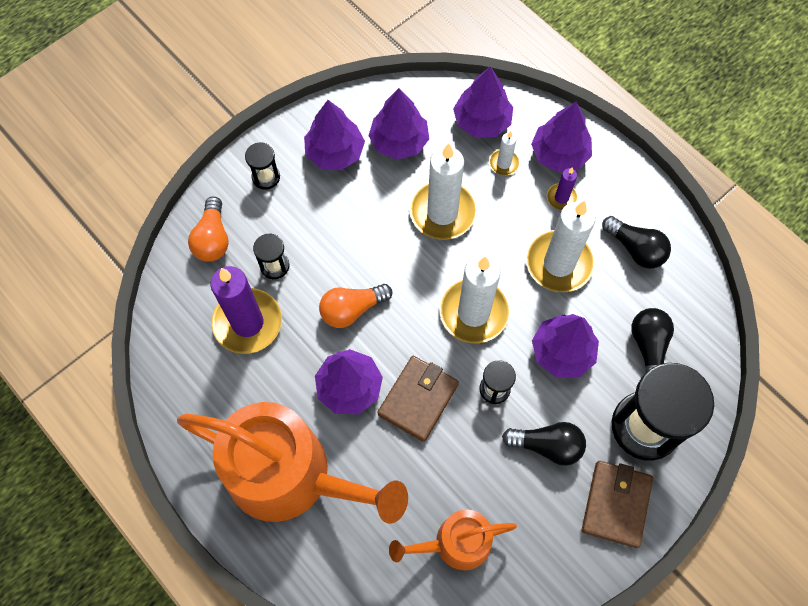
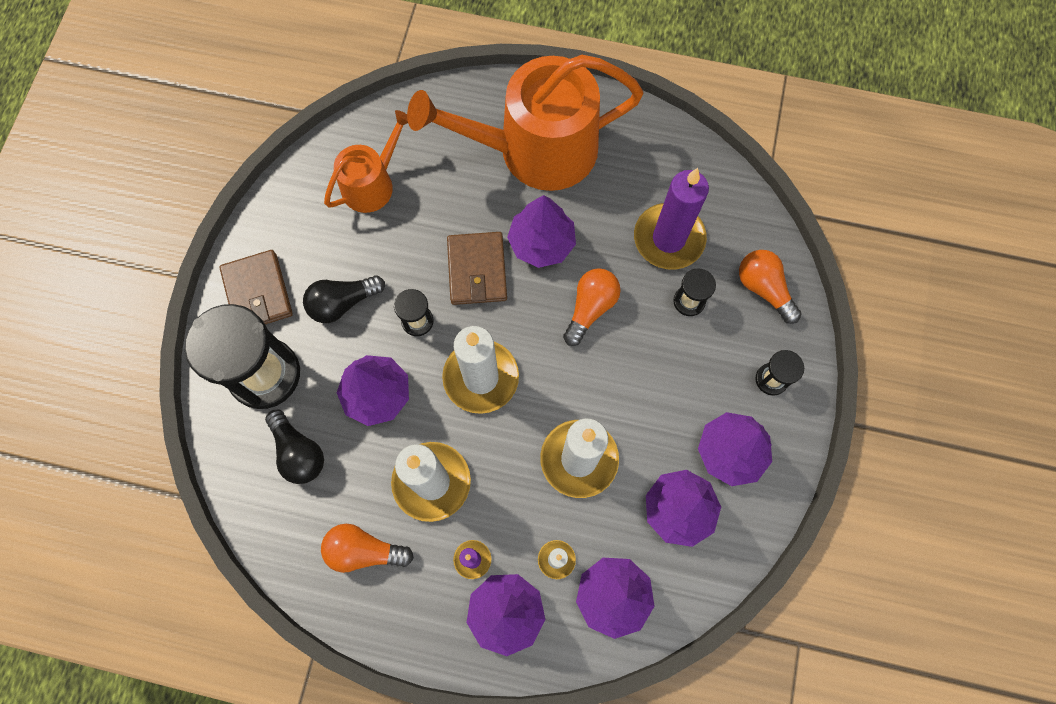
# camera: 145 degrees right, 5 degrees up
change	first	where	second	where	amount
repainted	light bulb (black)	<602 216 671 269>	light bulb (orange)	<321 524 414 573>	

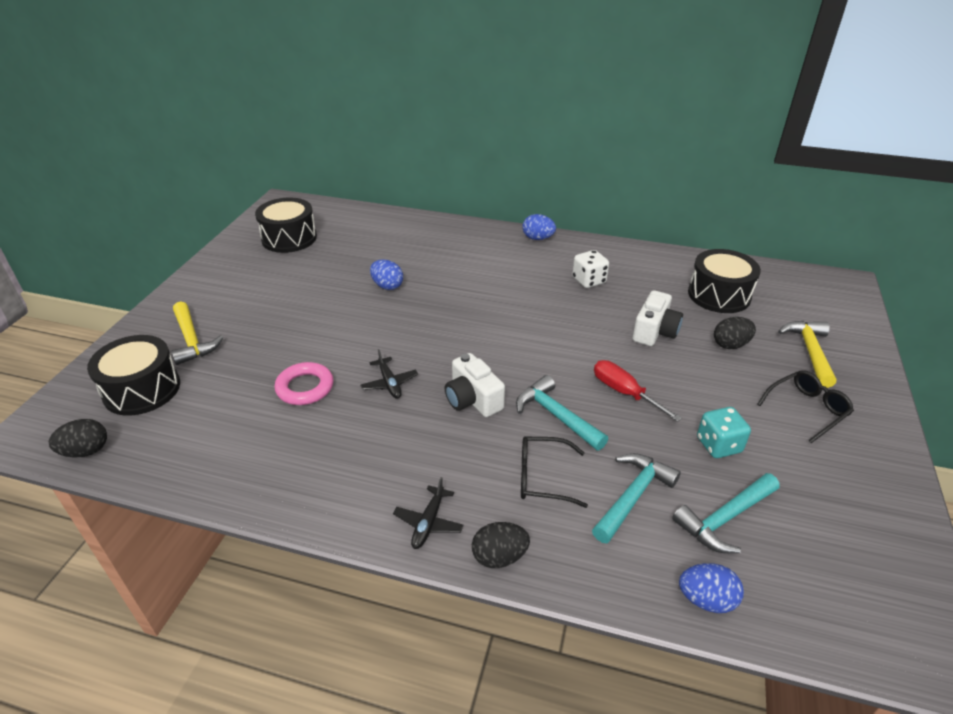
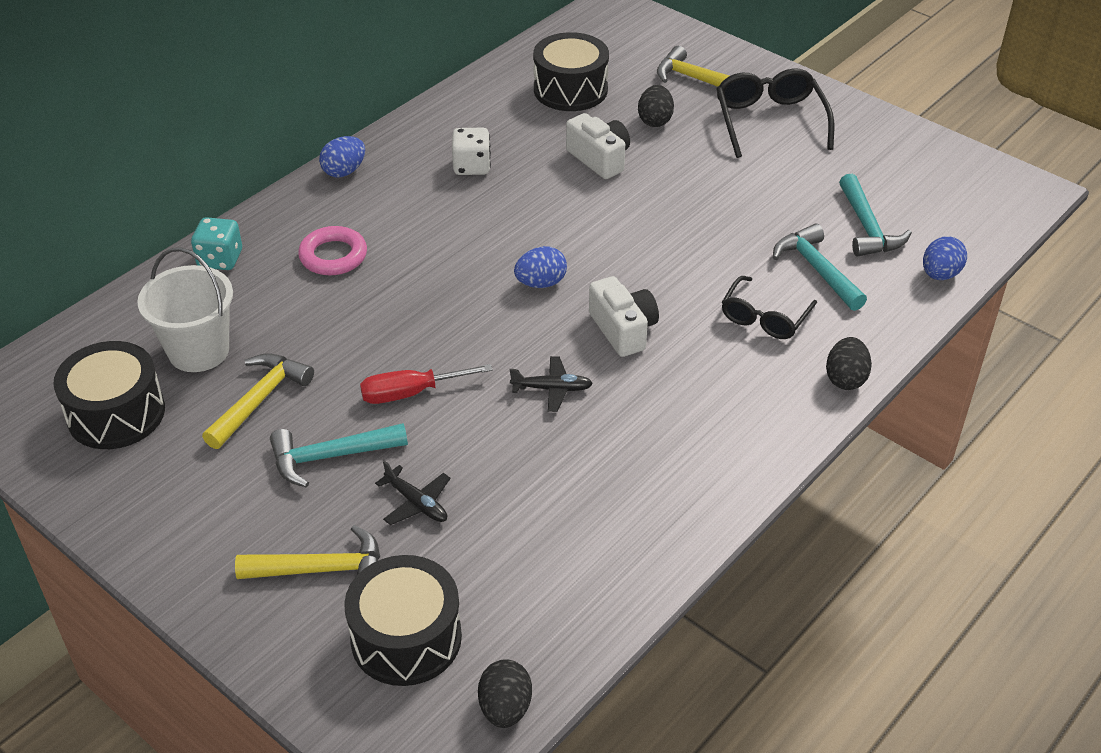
# camera: 65 degrees left, 5 degrees up
change	first	where	second	where	amount
new			sand bucket (white)	<137 247 233 372>	
new			hammer (bright yellow)	<202 353 314 449>	
shifted	ring (pink)	<274 362 333 405>		<298 226 367 275>	
shifted	toy egg (royal blue)	<370 260 403 290>		<514 246 567 288>	
shifted	plane (black)	<393 477 463 549>		<375 461 451 525>	
shifted	hammer (aqua)	<516 375 608 451>		<270 423 408 488>	
shifted	flat screwdriver (red)	<594 360 682 422>		<360 364 493 404>	
shifted	dice (aqua)	<697 407 751 458>		<191 217 242 270>	
rotated	photo camera (white)	<445 353 505 417>		<589 276 659 357>	105 degrees counterclockwise
scaled	spectacles (black)	<757 370 854 443>		<716 68 834 158>	x1.50

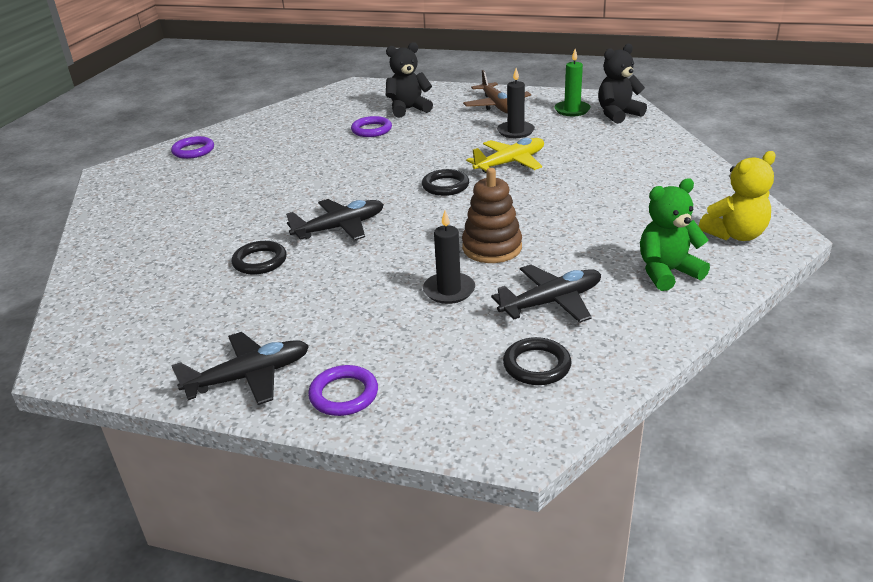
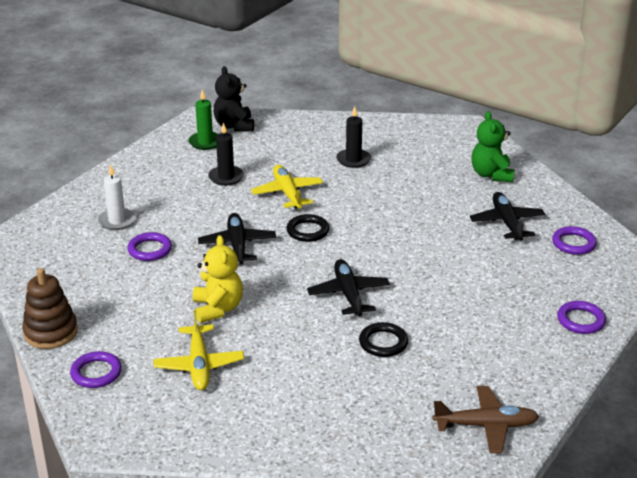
# camera: 75 degrees left, 0 degrees up
change	first	where	second	where	amount
new			plane (bright yellow)	<154 310 244 390>	
shifted	plane (black)	<171 332 309 405>		<198 213 276 265>	
shifted	pillar candle (black)	<423 210 475 304>		<336 106 371 168>	
shifted	stacking toy (russet)	<462 168 522 263>		<22 268 78 349>	
shifted	plane (russet)	<463 70 531 113>		<433 386 539 453>	
shifted	teddy bear (bright yellow)	<699 151 776 241>		<193 235 243 323>	
swapped	teddy bear (black)	<386 42 433 118>	pillar candle (white)	<98 164 136 230>	
repainted	ring (black)	<503 337 572 385>	ring (purple)	<552 226 597 255>	

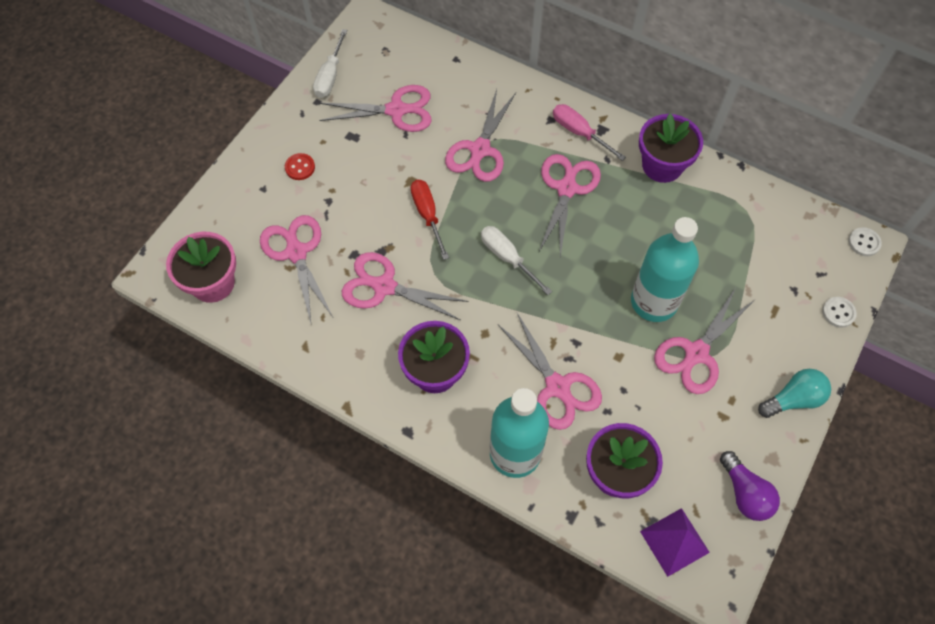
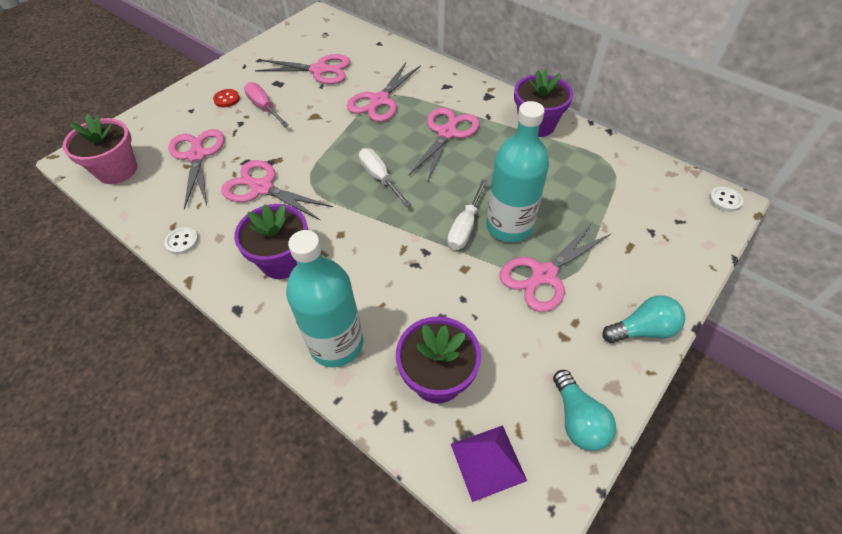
# camera: 10 degrees right, 10 degrees down
change	first	where	second	where	amount
gone	flat screwdriver (red)	<411 180 449 260>			
gone	pair of scissors (pink)	<498 313 602 430>			
shifted	flat screwdriver (white)	<313 29 347 98>		<447 179 488 250>	
shifted	flat screwdriver (pink)	<553 104 626 161>		<244 82 289 127>	
shifted	shirt button (white)	<822 297 857 328>		<164 227 199 255>	
repainted	light bulb (purple)	<720 451 780 521>	light bulb (aqua)	<553 370 616 451>	

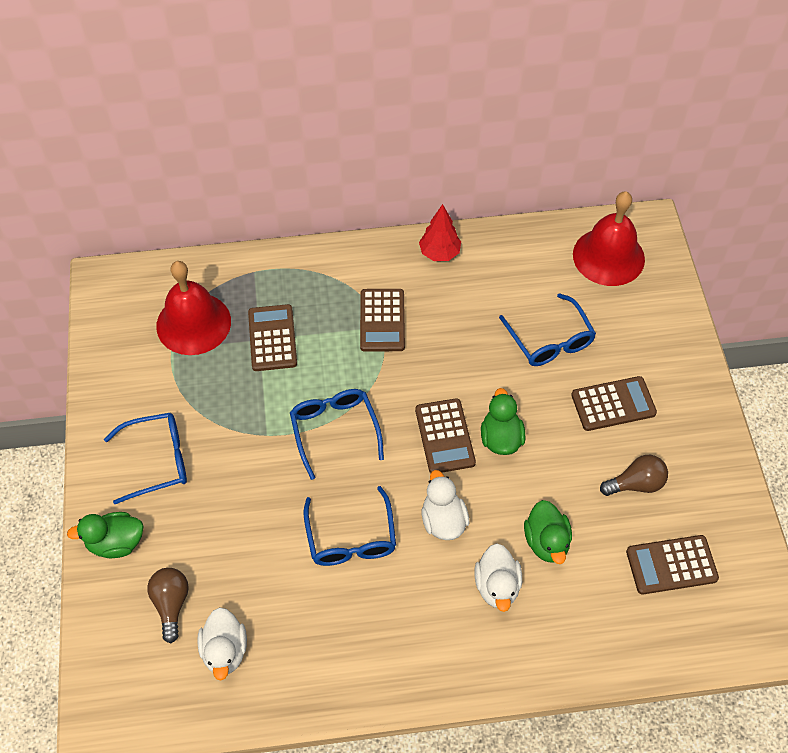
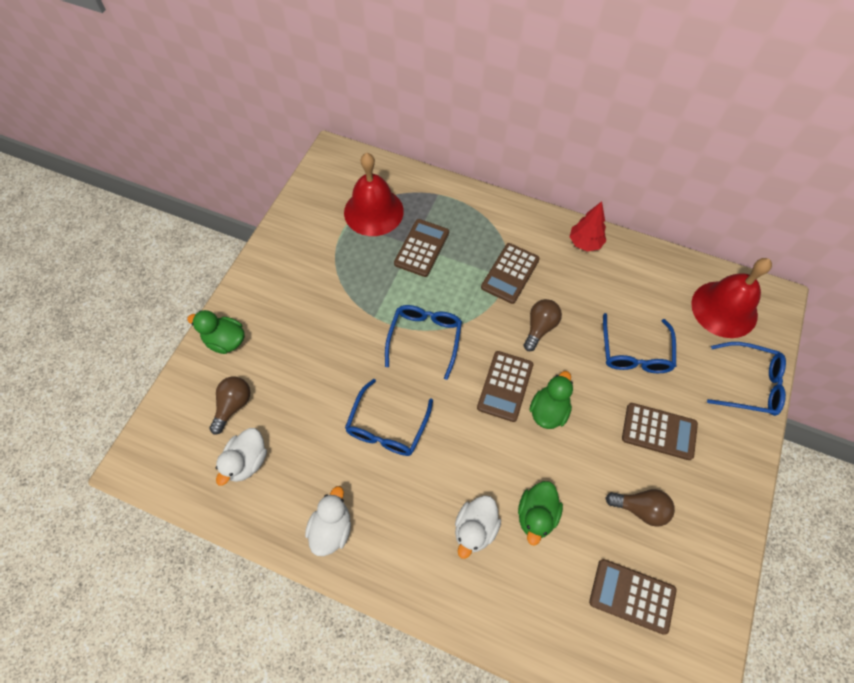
# camera: 30 degrees right, 5 degrees up
change	first	where	second	where	amount
new			light bulb (russet)	<524 299 562 351>	
shifted	spectacles (royal blue)	<104 413 187 504>		<707 342 786 416>	
shifted	toy duck (white)	<422 470 469 540>		<305 486 351 556>	

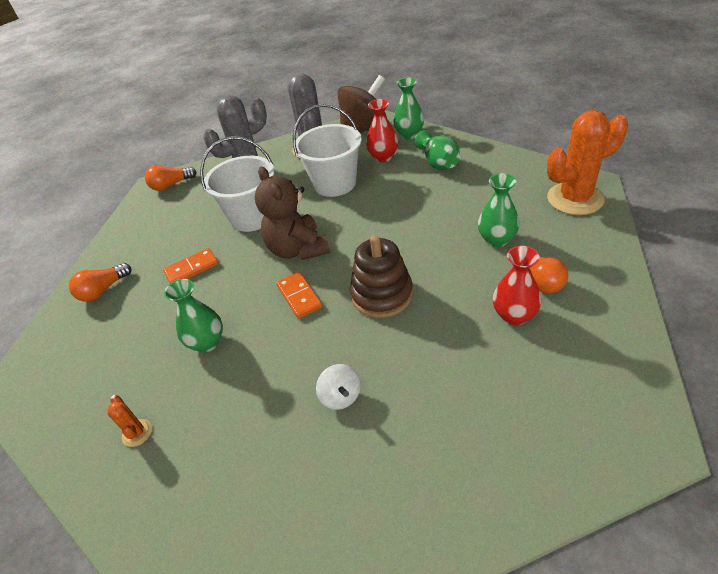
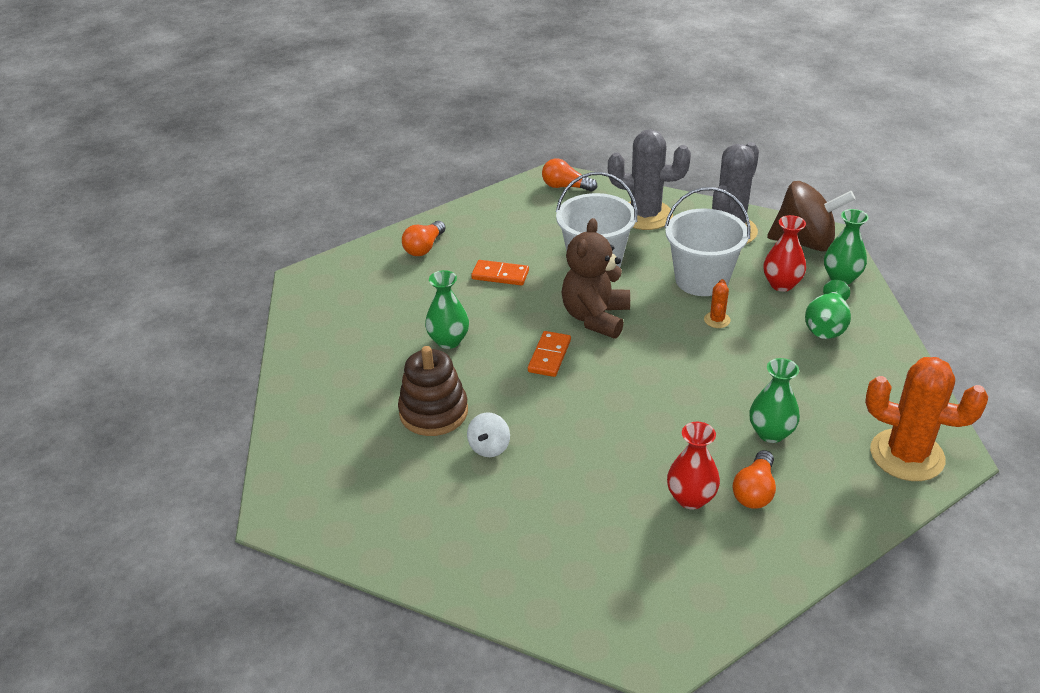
# camera: 40 degrees right, 5 degrees down
change	first	where	second	where	amount
shifted	saguaro cactus (orange)	<107 395 152 447>		<704 279 731 328>	
shifted	stacking toy (russet)	<350 235 413 318>		<398 346 468 436>	
rotated	light bulb (orange)	<69 263 132 302>		<402 221 446 256>	60 degrees counterclockwise

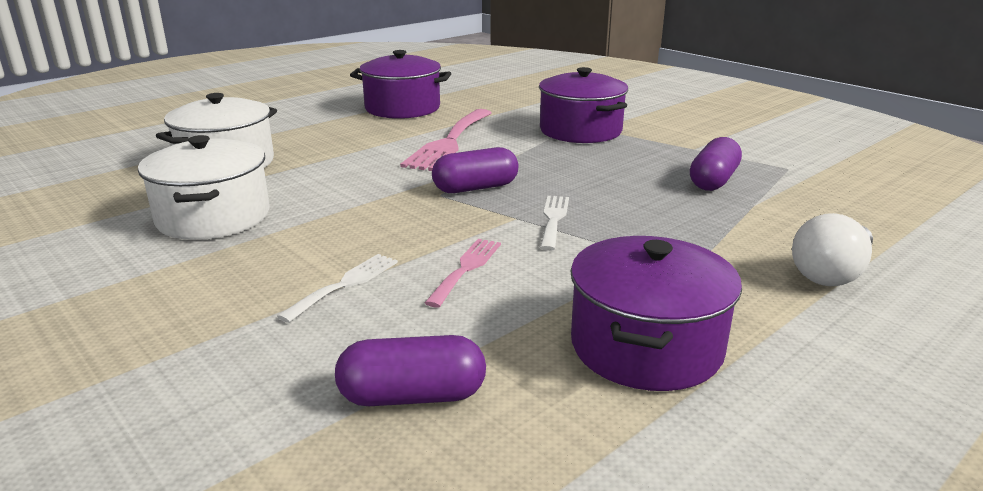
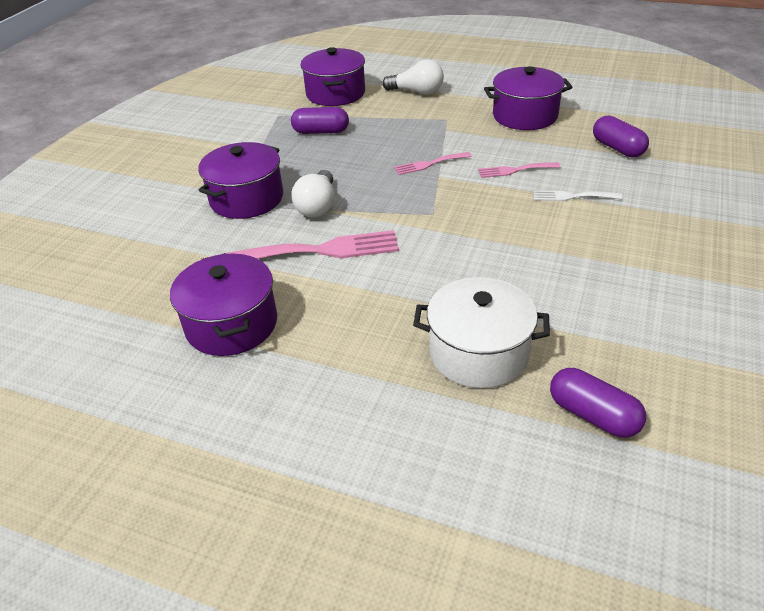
# camera: 115 degrees left, 15 degrees up
change	first	where	second	where	amount
gone	cooking pot (white)	<138 135 270 240>			
new			light bulb (white)	<291 170 335 217>	
new			cooking pot (purple)	<301 47 365 106>	
shifted	capsule (purple)	<432 147 518 193>		<550 368 646 438>	
repainted	fork (white)	<540 196 569 251>	fork (pink)	<394 152 472 175>	

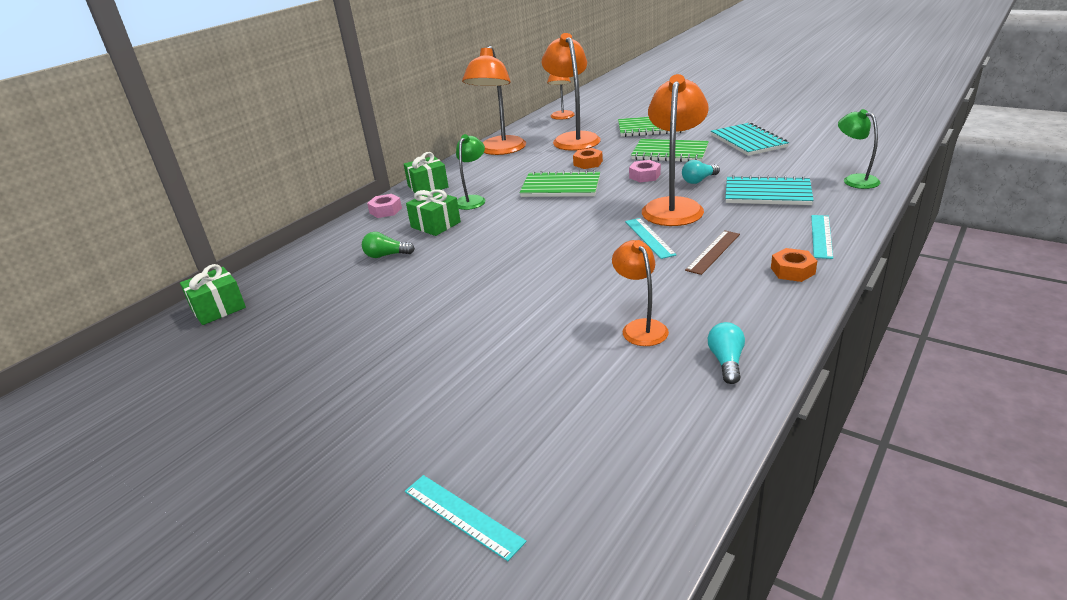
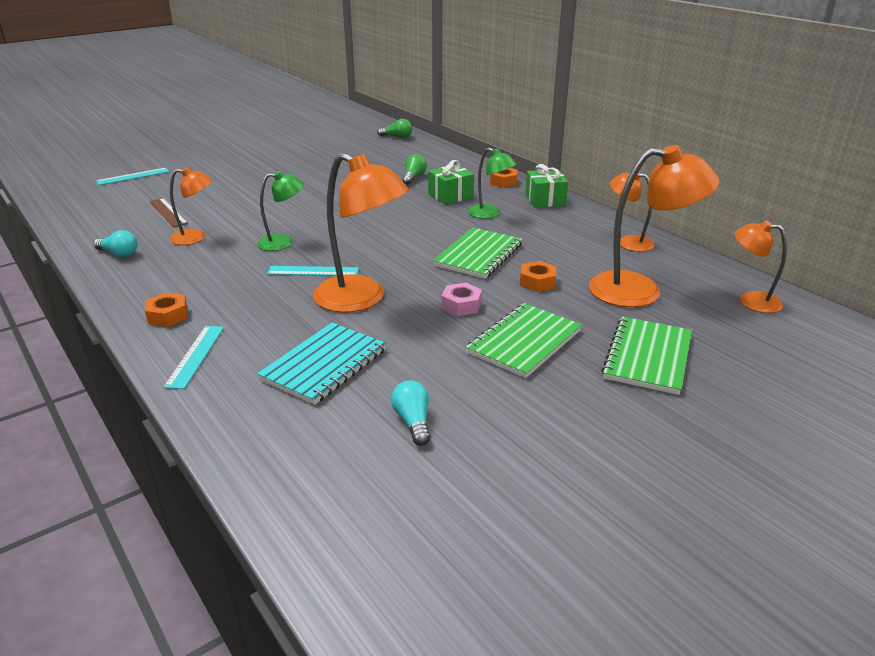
# camera: 105 degrees right, 0 degrees up
change	first	where	second	where	amount
gone	exercise book (aqua)	<711 122 789 156>			
shifted	light bulb (aqua)	<682 160 720 184>		<391 381 430 446>	
shifted	ruler (russet)	<685 230 740 275>		<149 198 188 227>	
shifted	desk lamp (leaf-green)	<838 109 880 189>		<257 171 304 251>	
swapped	wrapped gift (leaf-green)	<180 264 246 325>	light bulb (leaf-green)	<377 119 412 138>	
repainted	hex nut (pink)	<367 194 402 218>	hex nut (orange)	<490 168 518 188>	
rotated	ruler (aqua)	<811 215 833 259>		<163 326 224 389>	60 degrees clockwise
scaled	desk lamp (orange)	<462 46 526 155>		<610 172 655 252>	x0.56

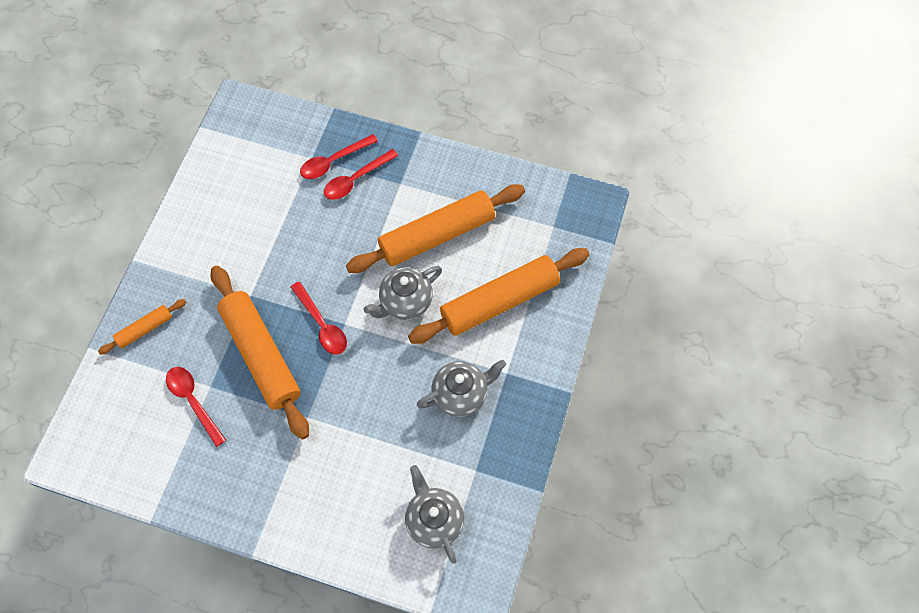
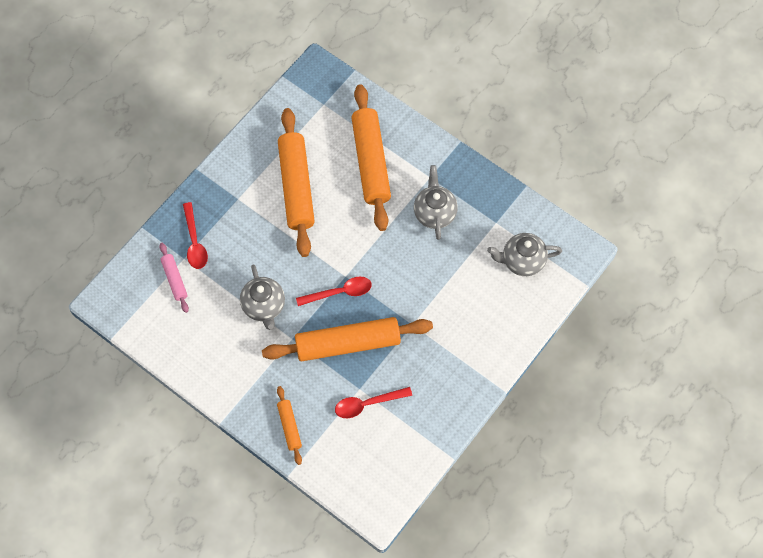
# camera: 70 degrees left, 0 degrees up
change	first	where	second	where	amount
gone	spoon (red)	<324 149 398 200>			
new			dough roller (pink)	<159 243 189 313>	
shifted	china teapot (gray)	<363 266 442 320>		<240 264 285 330>	

